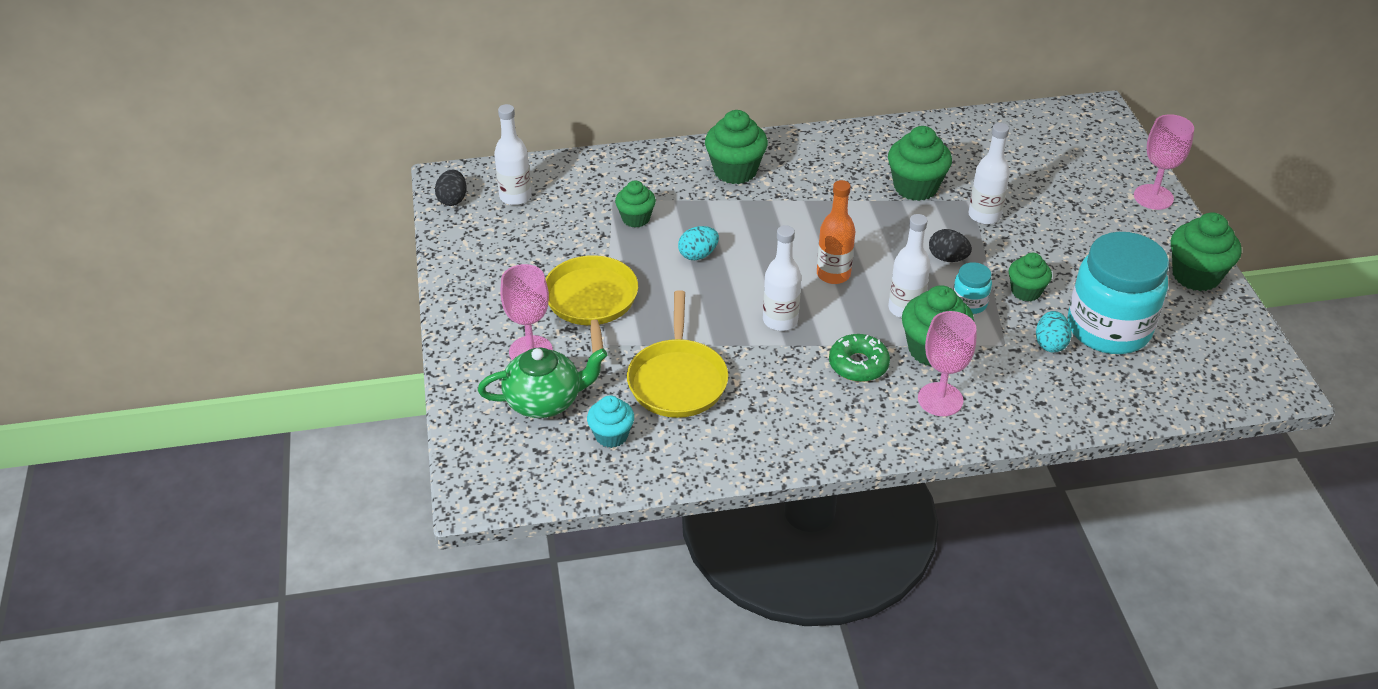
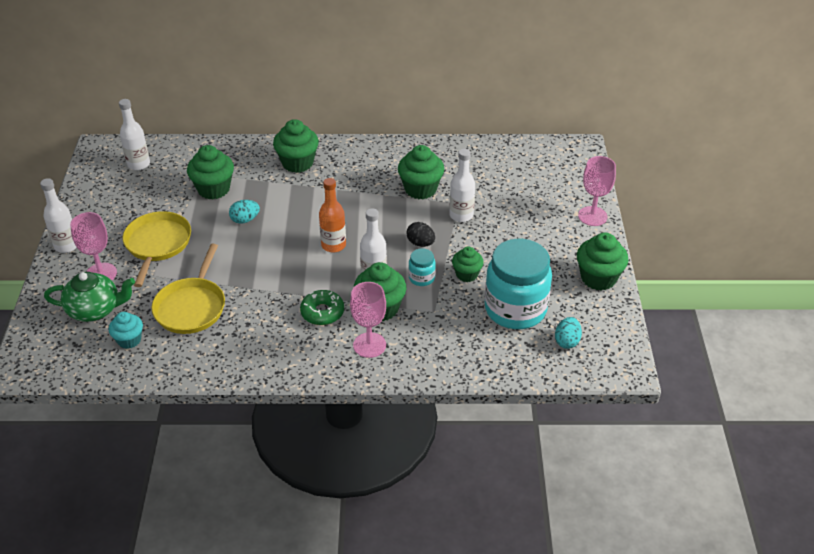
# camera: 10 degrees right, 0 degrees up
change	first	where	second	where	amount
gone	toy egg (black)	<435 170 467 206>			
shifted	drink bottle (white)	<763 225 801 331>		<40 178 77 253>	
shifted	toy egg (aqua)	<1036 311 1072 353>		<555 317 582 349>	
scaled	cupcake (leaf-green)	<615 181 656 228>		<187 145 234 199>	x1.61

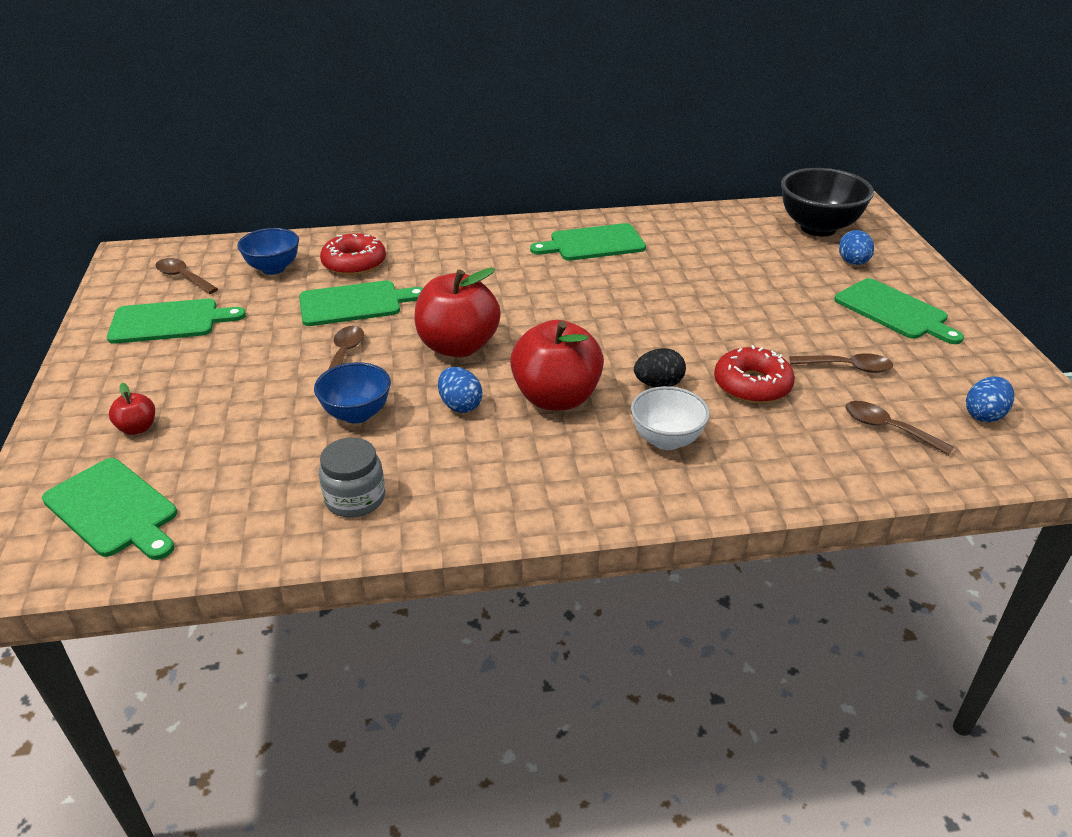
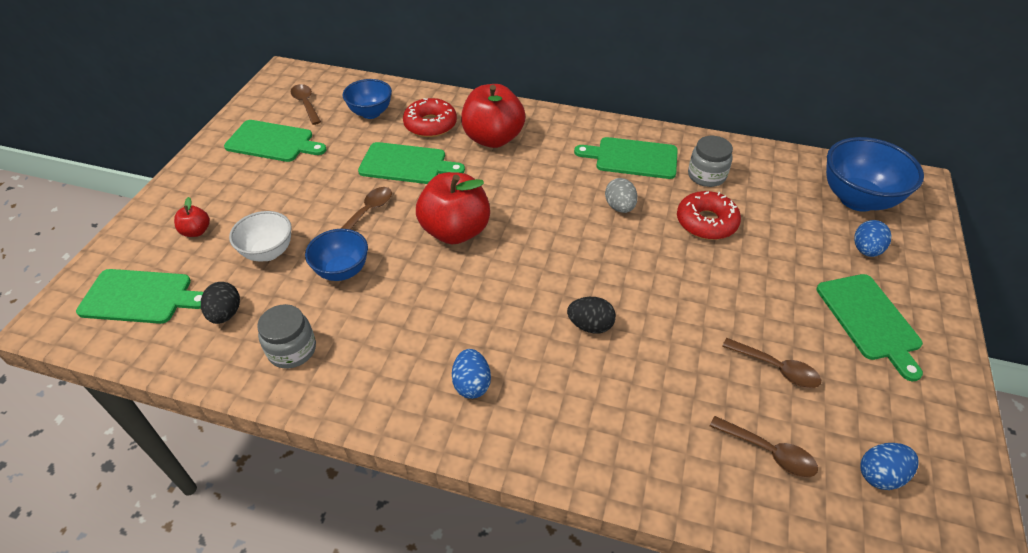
# camera: 25 degrees right, 10 degrees up
change	first	where	second	where	amount
new			toy egg (black)	<201 282 240 324>	
new			toy egg (gray)	<605 178 638 213>	
new			preserve jar (gray)	<688 136 733 187>	
shifted	toy egg (royal blue)	<438 367 482 413>		<452 349 491 399>	
shifted	toy apple (red)	<510 320 604 410>		<461 84 525 148>	
shifted	serving bowl (white)	<631 386 710 450>		<229 211 292 262>	
shifted	doughnut (red)	<714 345 795 404>		<677 191 741 240>	
repainted	serving bowl (black)	<781 168 874 236>	serving bowl (royal blue)	<826 137 924 212>	
rotated	chopping board (leaf-green)	<42 458 177 560>		<76 269 203 324>	60 degrees counterclockwise
rotated	spoon (russet)	<845 401 954 455>		<710 416 818 478>	150 degrees clockwise

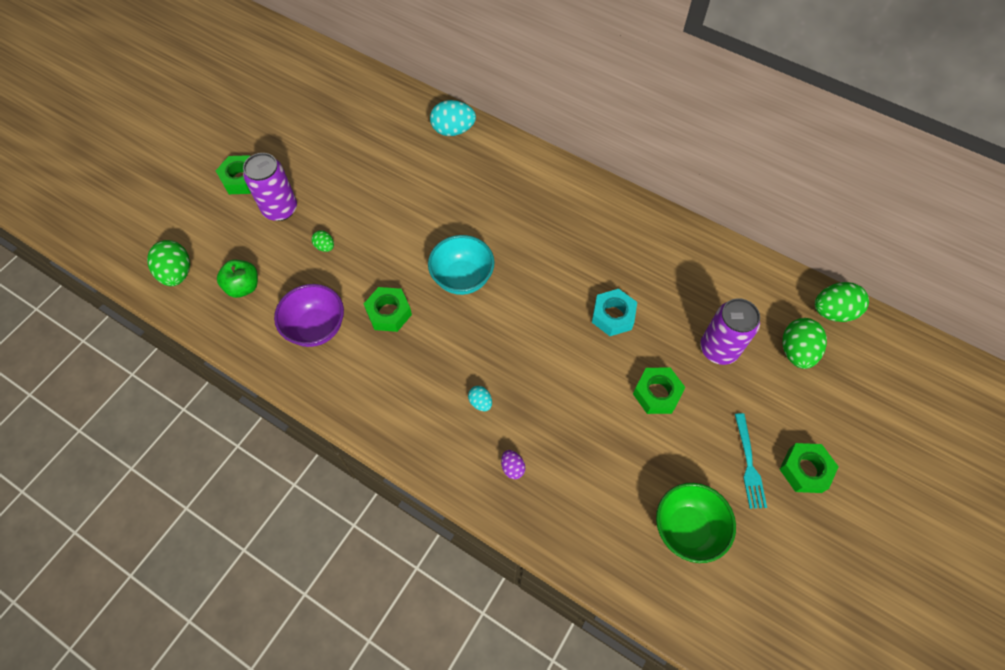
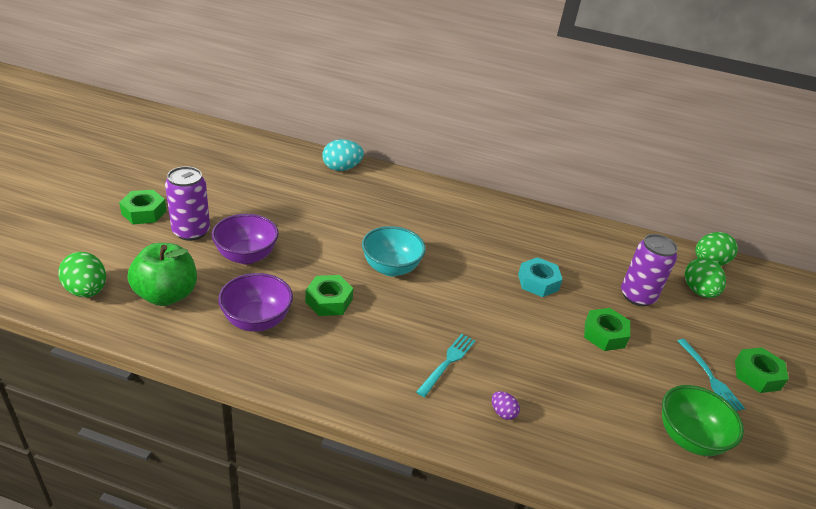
# camera: 20 degrees left, 25 degrees down
change	first	where	second	where	amount
swapped	toy egg (leaf-green)	<311 230 334 252>	serving bowl (purple)	<212 214 279 264>	
swapped	toy egg (aqua)	<468 386 492 411>	fork (aqua)	<416 334 475 397>	
scaled	toy apple (leaf-green)	<217 260 258 298>		<128 243 197 306>	x1.54

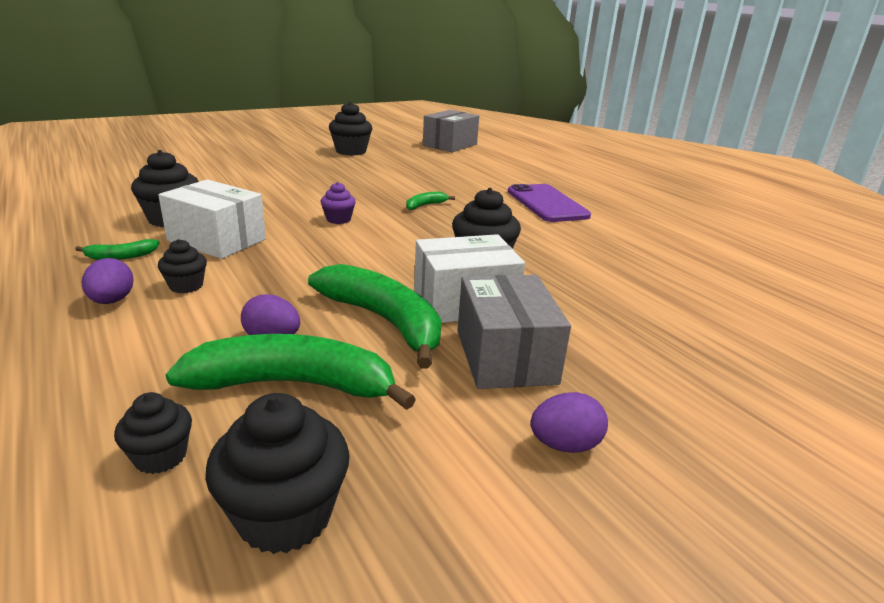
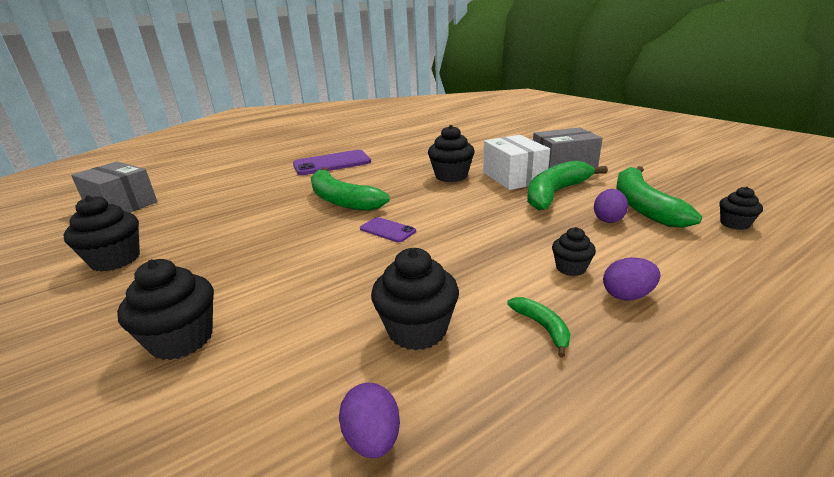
# camera: 90 degrees left, 0 degrees up
change	first	where	second	where	amount
gone	parcel (white)	<158 179 266 259>			
shifted	cupcake (black)	<205 393 350 554>		<117 259 214 360>	
shifted	toy egg (purple)	<530 392 608 453>		<339 382 400 458>	
swapped	cupcake (purple)	<321 182 356 224>	smartphone (purple)	<360 217 416 242>	
scaled	banana (leaf-green)	<406 192 455 210>		<311 167 390 211>	x2.22

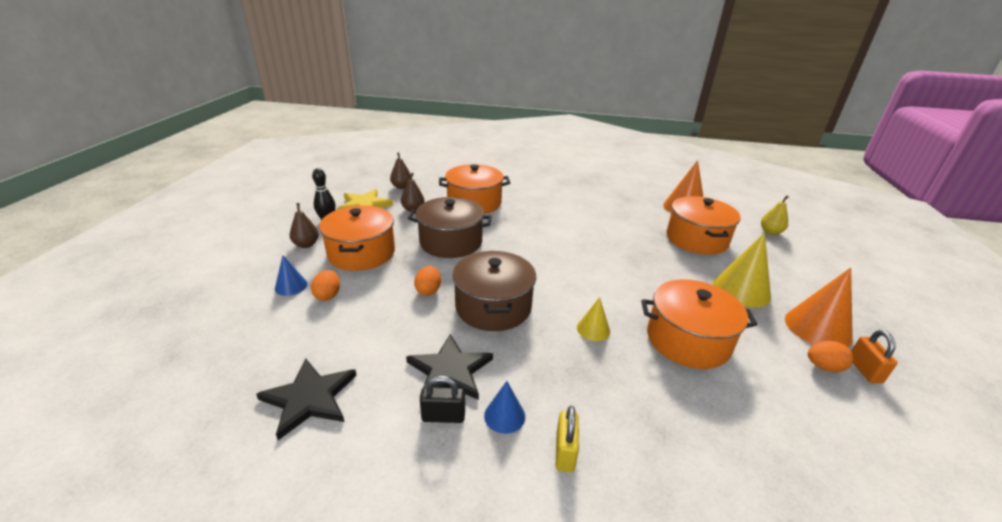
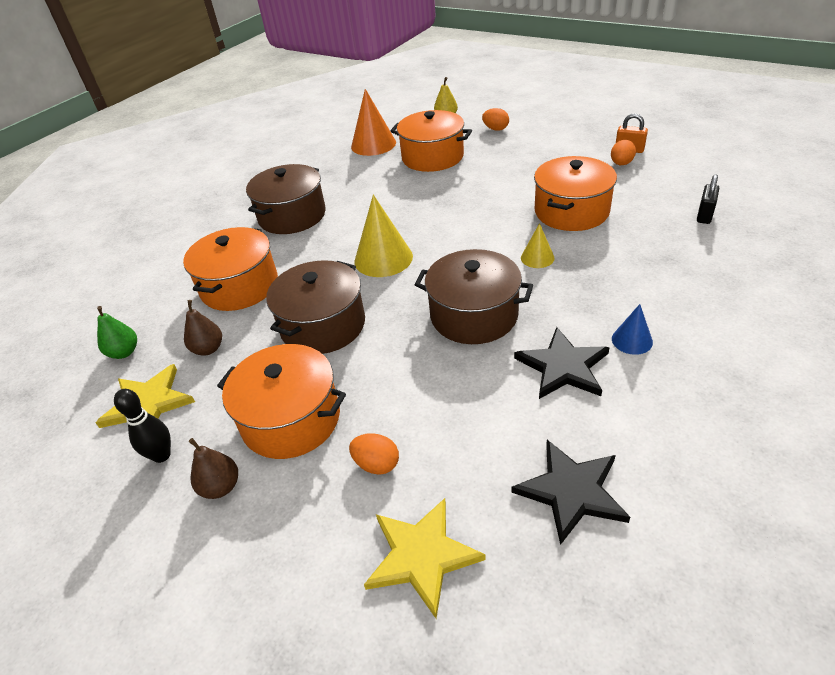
# camera: 60 degrees left, 10 degrees up
change	first	where	second	where	amount
gone	solid cone (royal blue)	<275 255 307 296>			
gone	small lock (bright yellow)	<556 406 579 472>			
gone	solid cone (orange)	<785 268 853 347>			
new			cooking pot (russet)	<246 164 326 234>	
new			five-pointed star (bright yellow)	<364 498 486 619>	
shifted	toy egg (orange)	<414 266 441 296>		<482 108 509 131>	
shifted	small lock (black)	<420 376 465 423>		<697 174 719 224>	
shifted	solid cone (bright yellow)	<713 233 771 308>		<354 195 413 277>	
repainted	pear fruit (russet)	<390 152 411 189>	pear fruit (leaf-green)	<97 306 137 359>	

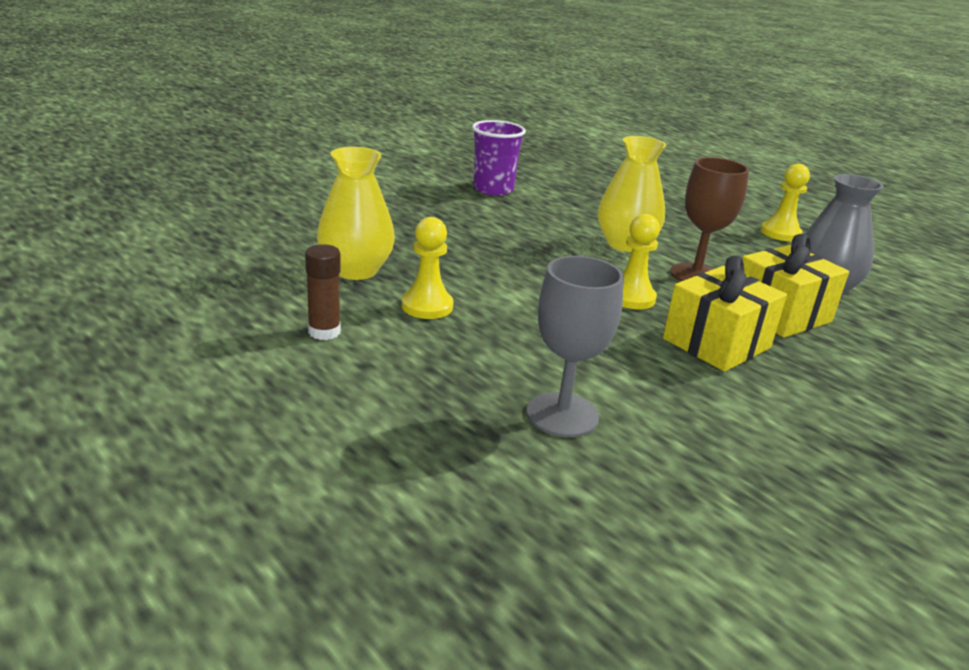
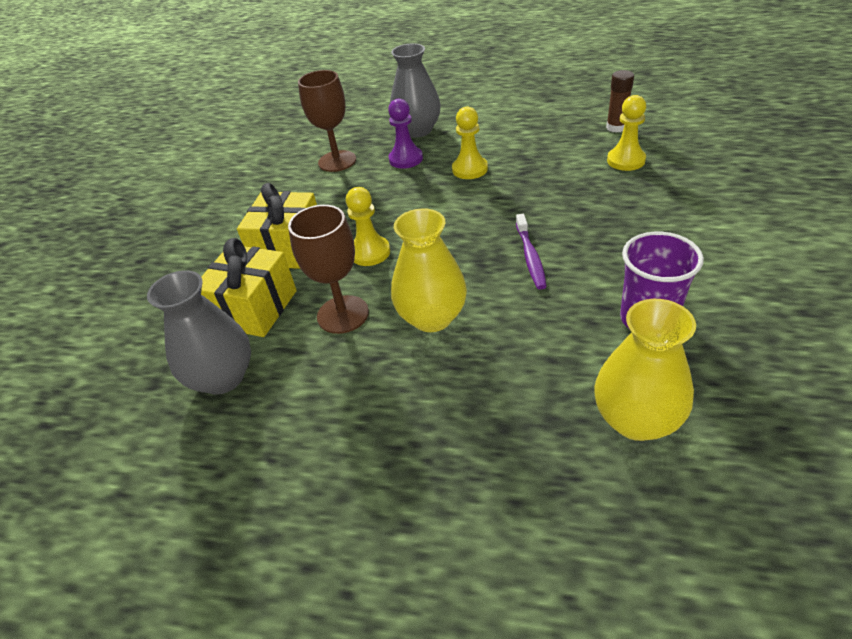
# camera: 150 degrees right, 15 degrees up
change	first	where	second	where	amount
new			chess pawn (purple)	<388 99 423 169>	
new			tall vase (gray)	<390 44 441 138>	
new			tooth brush (purple)	<516 214 547 290>	
shifted	glue (russet)	<305 244 341 340>		<606 70 634 133>	
shifted	tall vase (bright yellow)	<317 147 395 280>		<594 299 696 441>	
shifted	chess pawn (bright yellow)	<761 164 810 241>		<607 95 646 171>	
repainted	chalice (gray)	<527 256 624 437>	chalice (russet)	<298 70 356 172>	

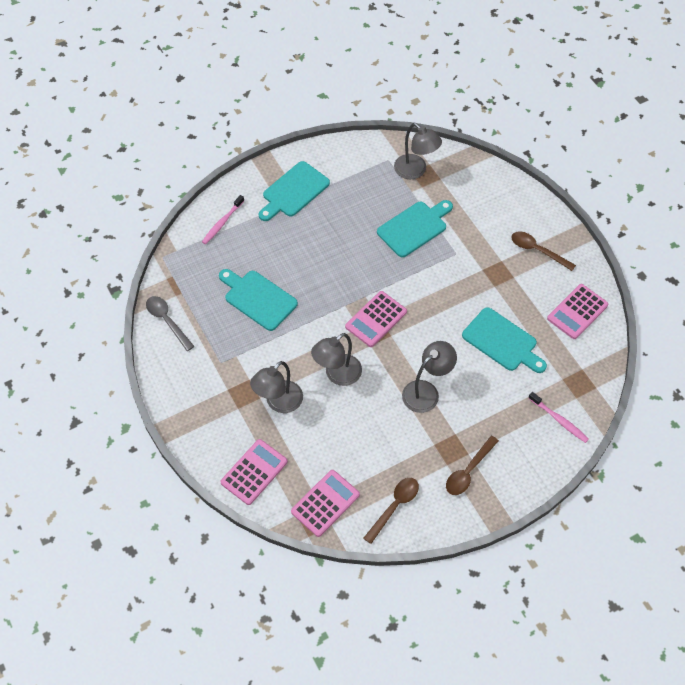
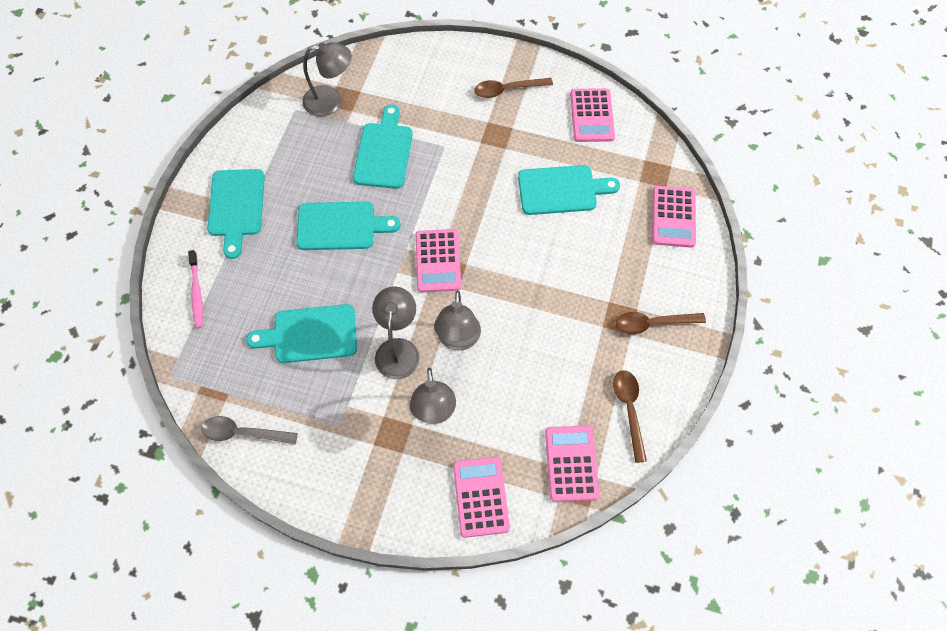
# camera: 45 degrees left, 5 degrees up
change	first	where	second	where	amount
new			chopping board (aqua)	<296 202 401 250>	
shifted	desk lamp (gray)	<402 341 457 413>		<372 286 419 379>	
swapped	tooth brush (pink)	<528 392 589 443>	pocket calculator (pink)	<652 186 696 248>	
rotated	spoon (russet)	<446 436 499 495>		<616 312 706 334>	90 degrees clockwise

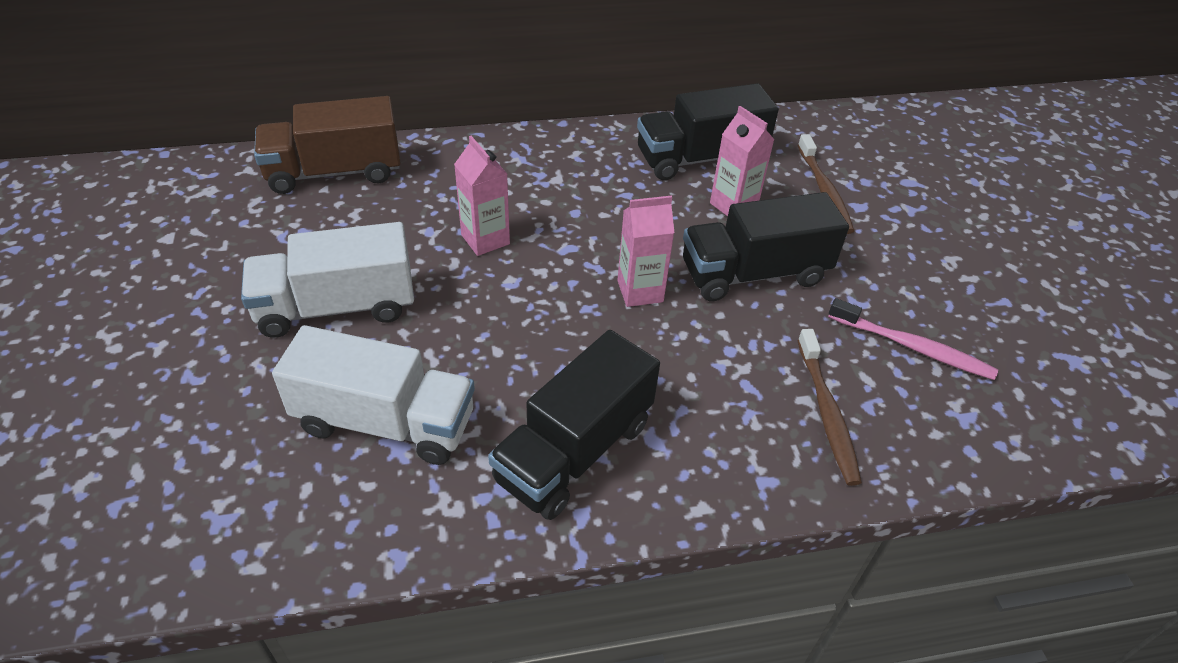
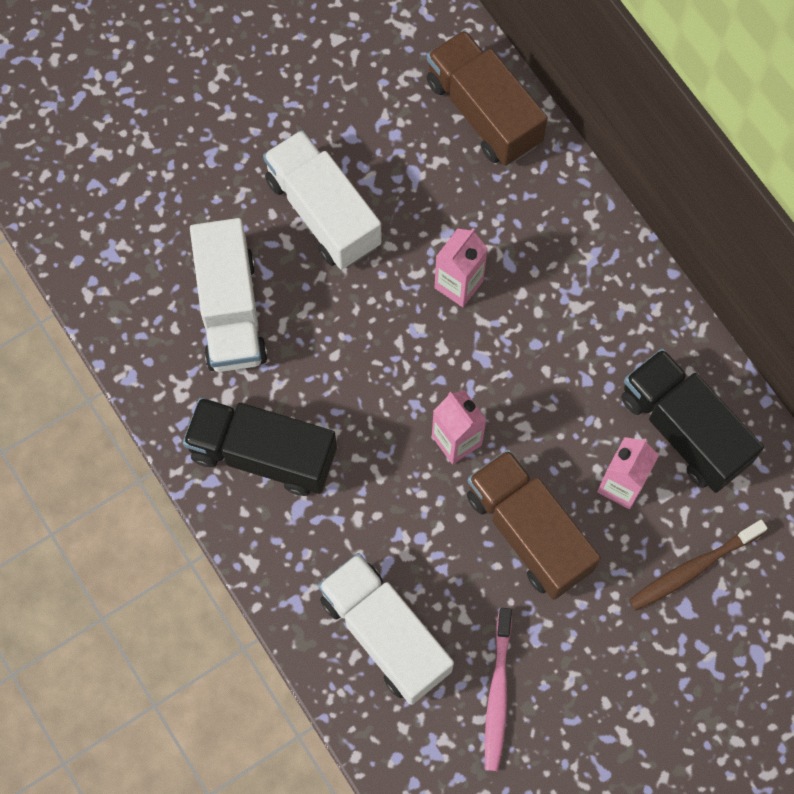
# camera: 70 degrees right, 25 degrees up
change	first	where	second	where	amount
swapped	tooth brush (russet)	<797 329 862 486>	truck (white)	<318 553 454 705>	
repainted	truck (black)	<683 192 849 301>	truck (russet)	<467 449 601 600>	

